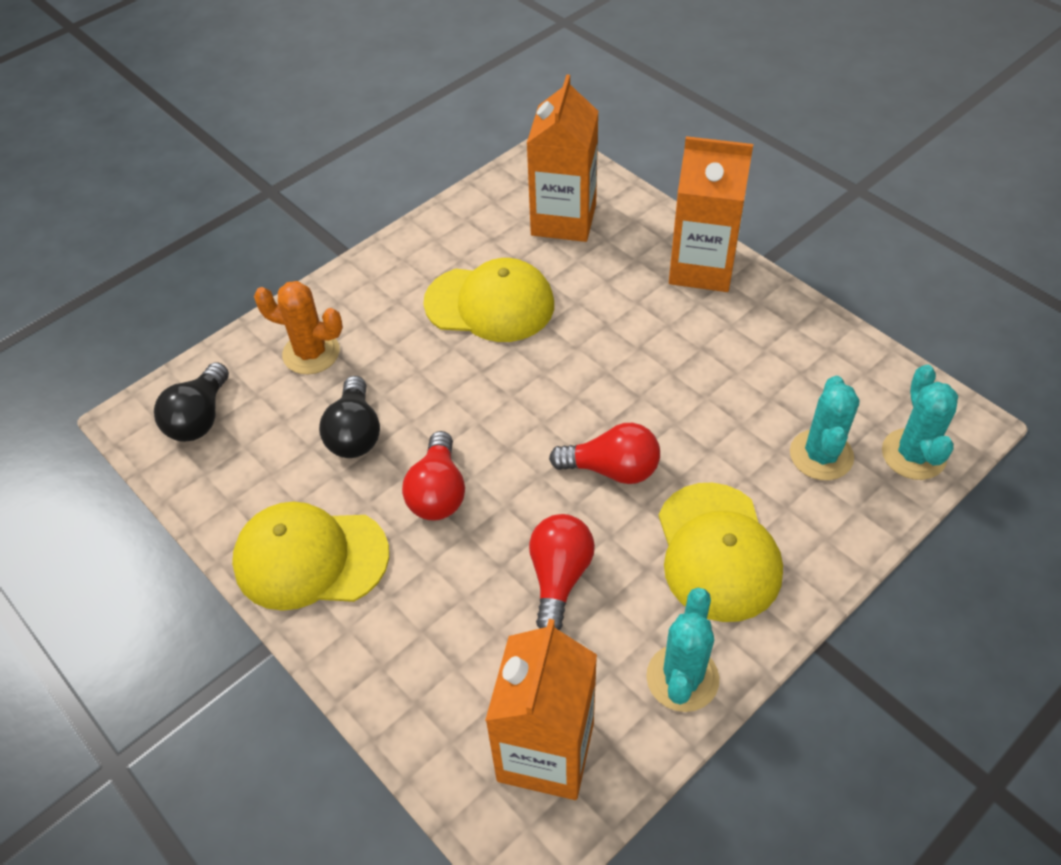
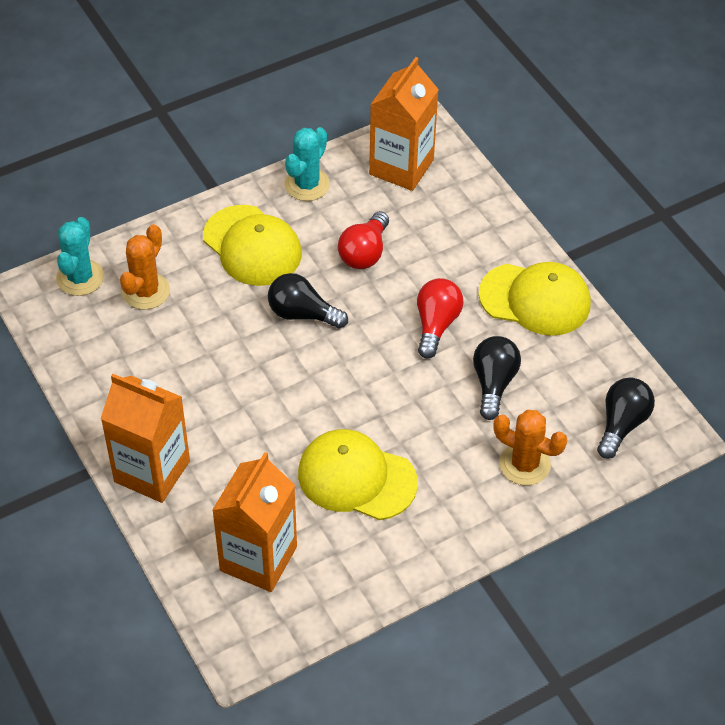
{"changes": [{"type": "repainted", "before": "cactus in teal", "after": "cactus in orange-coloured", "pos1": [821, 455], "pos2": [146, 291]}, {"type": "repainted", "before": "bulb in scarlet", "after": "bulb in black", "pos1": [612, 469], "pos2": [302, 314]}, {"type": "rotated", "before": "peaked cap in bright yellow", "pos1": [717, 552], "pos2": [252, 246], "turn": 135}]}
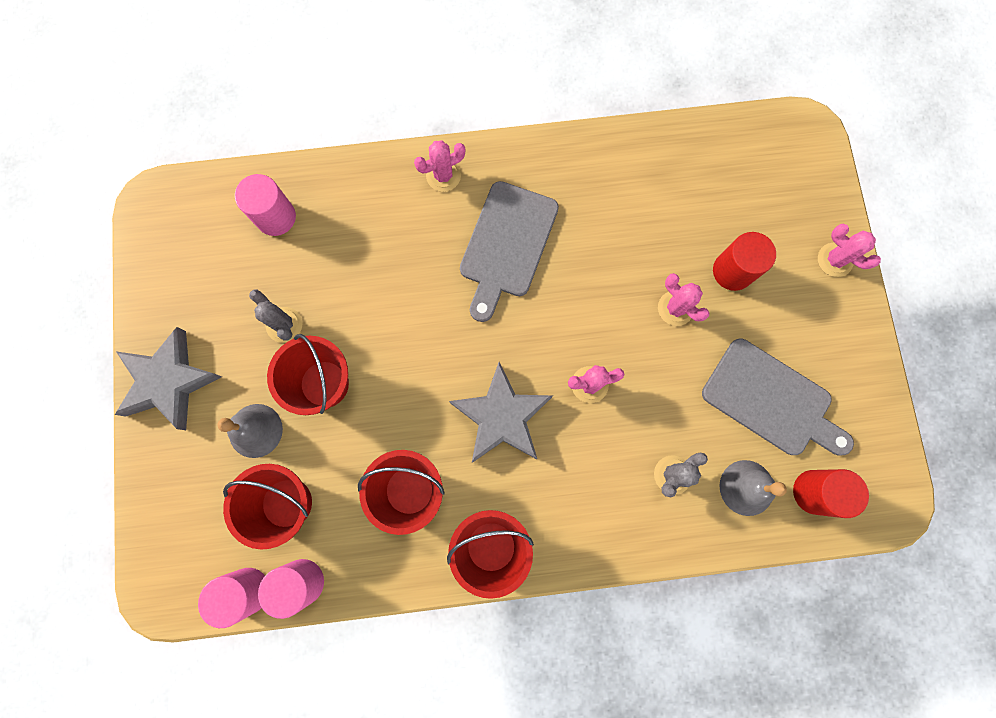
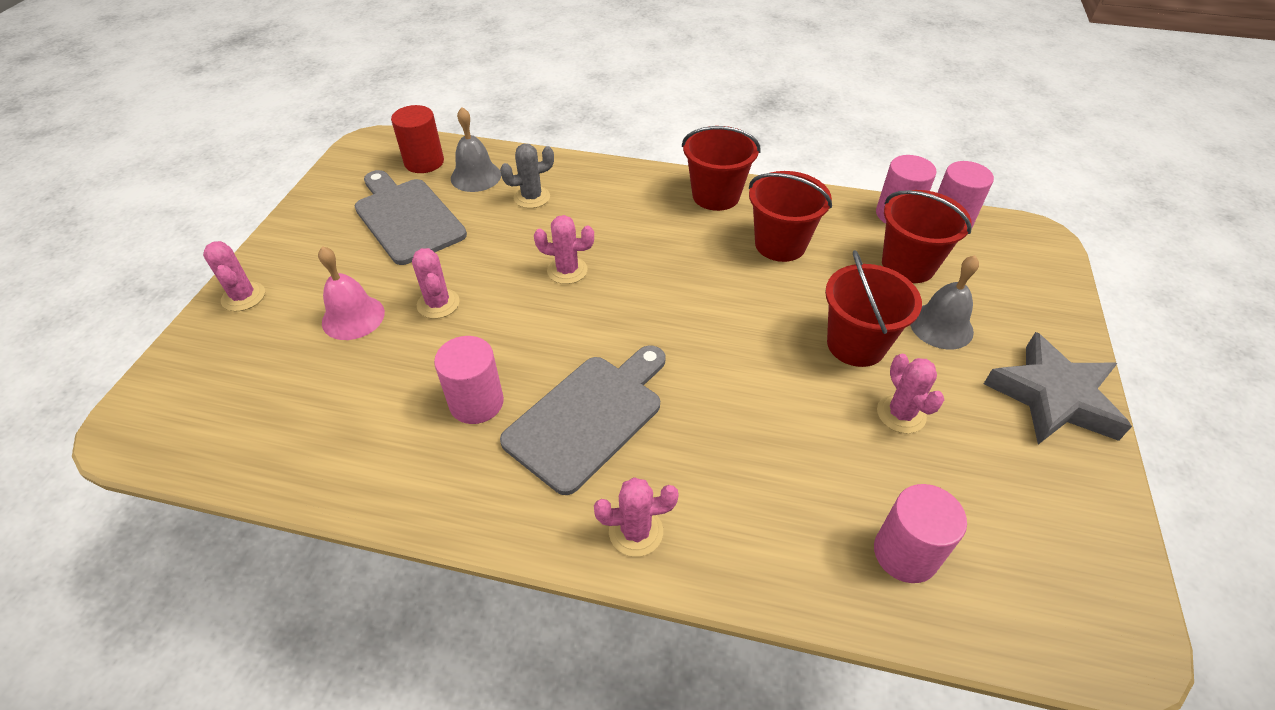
{"changes": [{"type": "swapped", "before": "solid cylinder in scarlet", "after": "bell in rose-pink", "pos1": [732, 271], "pos2": [353, 317]}, {"type": "repainted", "before": "cactus in ash-grey", "after": "cactus in rose-pink", "pos1": [284, 325], "pos2": [901, 414]}, {"type": "gone", "before": "star shape in ash-grey", "pos1": [502, 417]}, {"type": "new", "after": "solid cylinder in rose-pink", "pos2": [476, 402]}]}
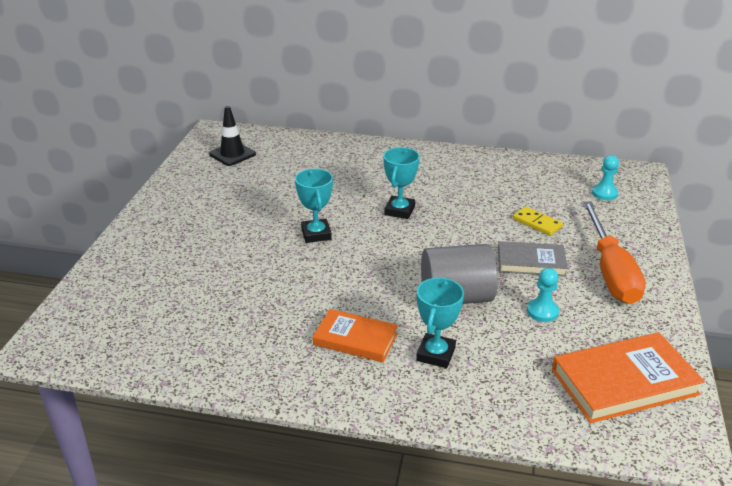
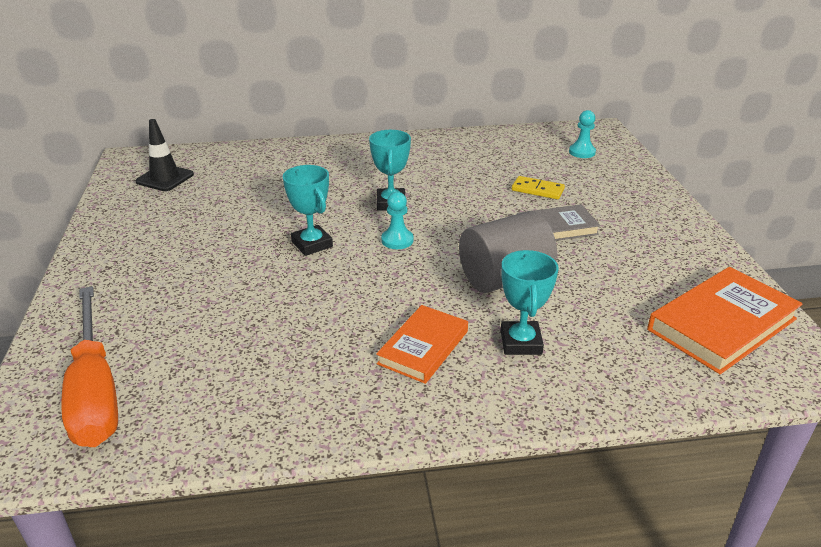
{"changes": [{"type": "shifted", "before": "hand screwdriver in orange-coloured", "pos1": [610, 271], "pos2": [95, 391]}, {"type": "shifted", "before": "game pawn in teal", "pos1": [542, 311], "pos2": [397, 240]}, {"type": "rotated", "before": "hardcover in orange-coloured", "pos1": [355, 339], "pos2": [423, 347], "turn": -60}]}
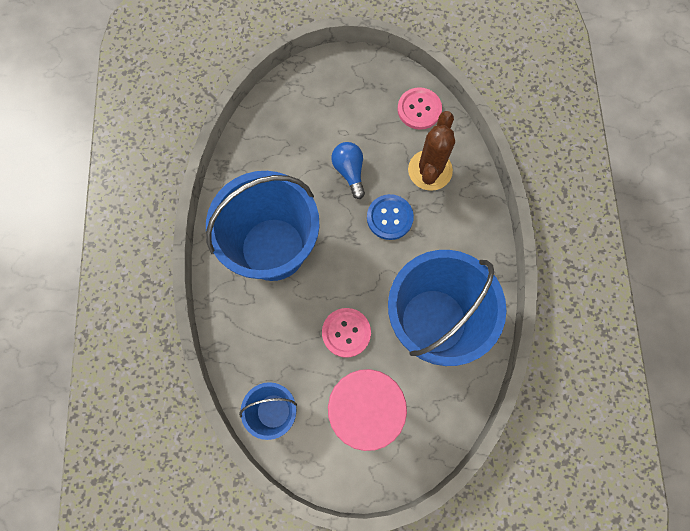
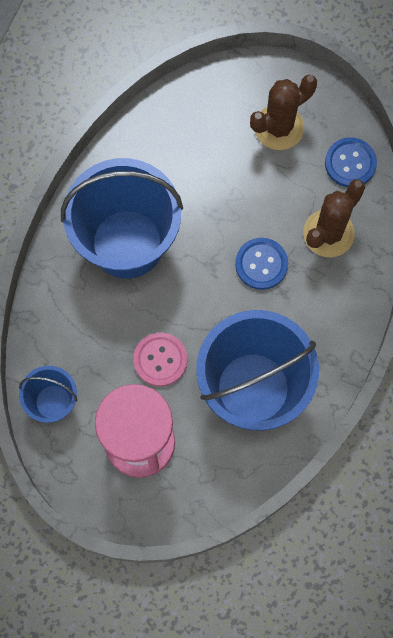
{"changes": [{"type": "repainted", "before": "sewing button in rose-pink", "after": "sewing button in royal blue", "pos1": [419, 109], "pos2": [350, 163]}, {"type": "gone", "before": "bulb in royal blue", "pos1": [349, 171]}, {"type": "new", "after": "cactus in brown", "pos2": [279, 127]}]}
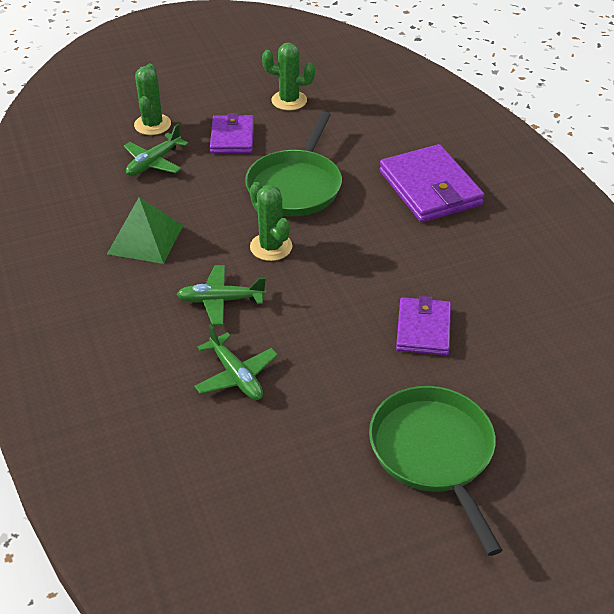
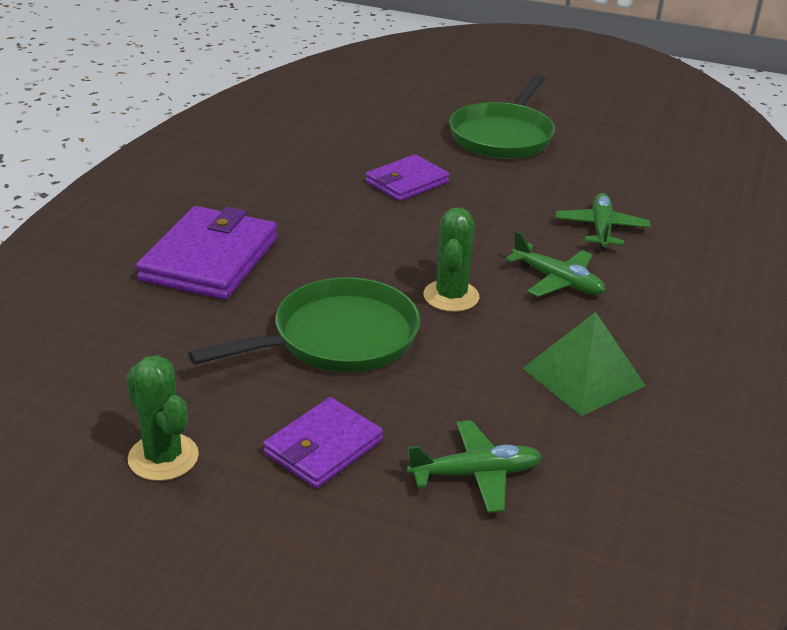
{"changes": [{"type": "gone", "before": "cactus in emerald", "pos1": [152, 125]}]}
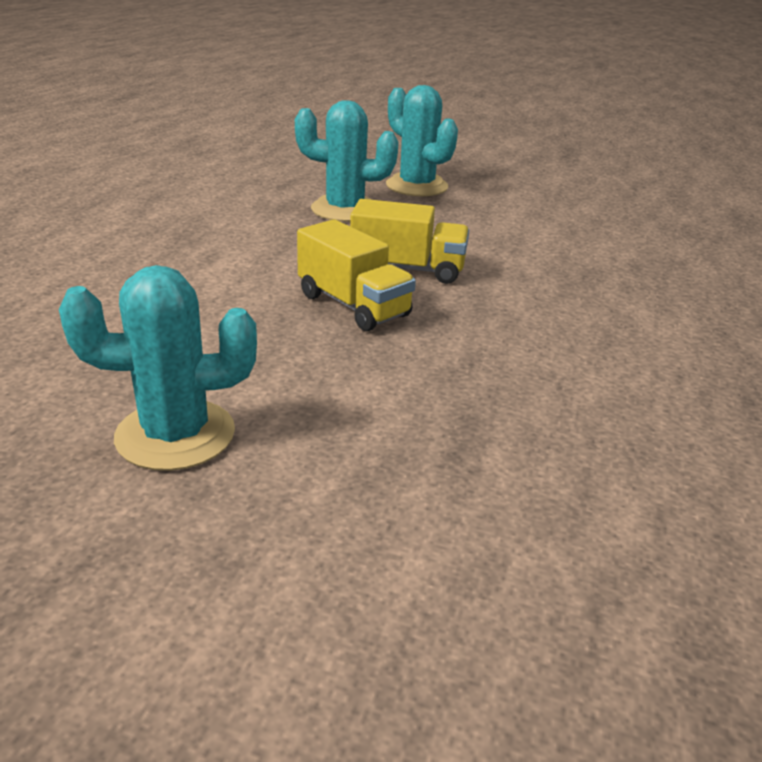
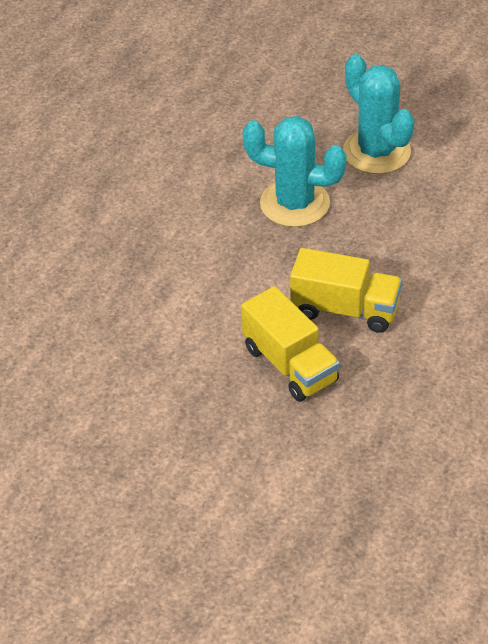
{"changes": [{"type": "gone", "before": "cactus in teal", "pos1": [175, 435]}]}
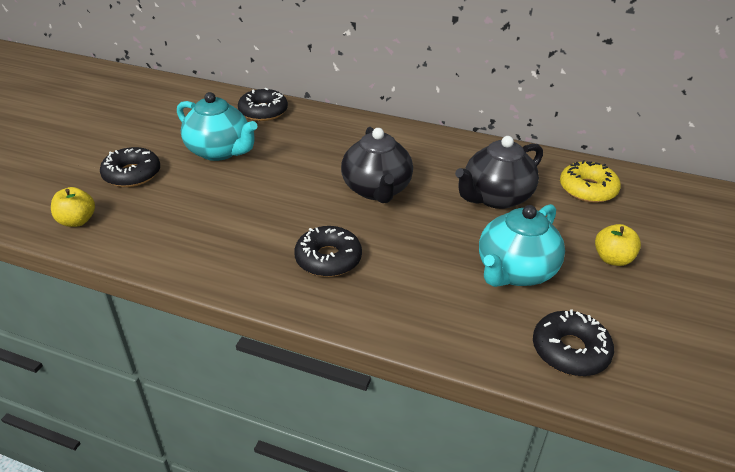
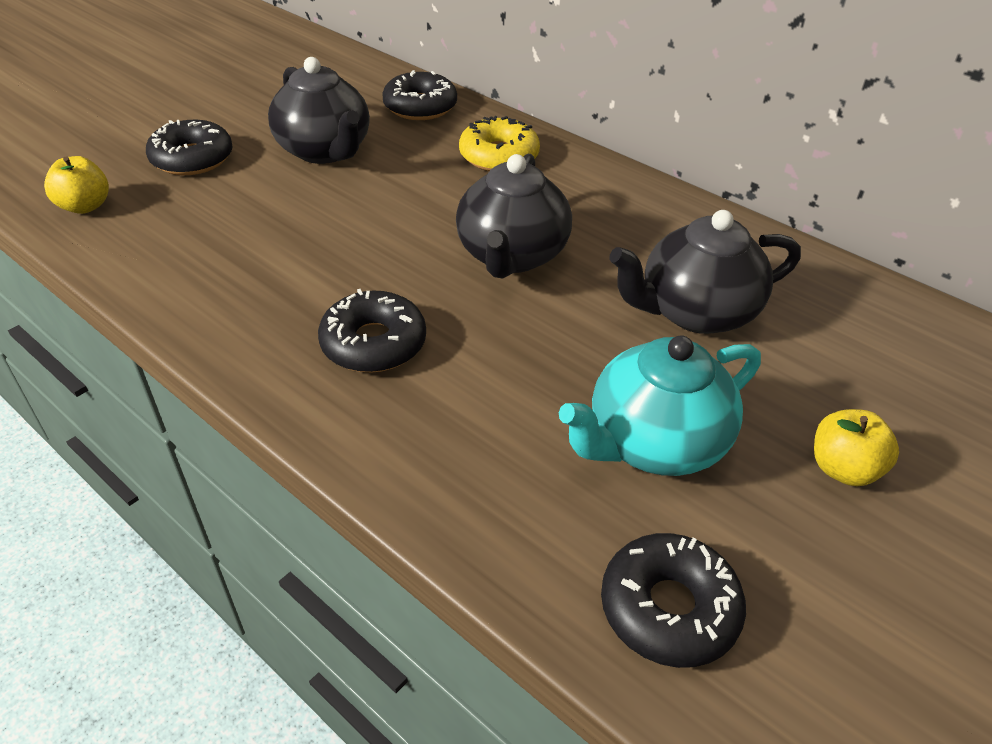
{"changes": [{"type": "repainted", "before": "china teapot in teal", "after": "china teapot in black", "pos1": [219, 151], "pos2": [325, 151]}, {"type": "shifted", "before": "donut in bright yellow", "pos1": [587, 189], "pos2": [499, 156]}]}
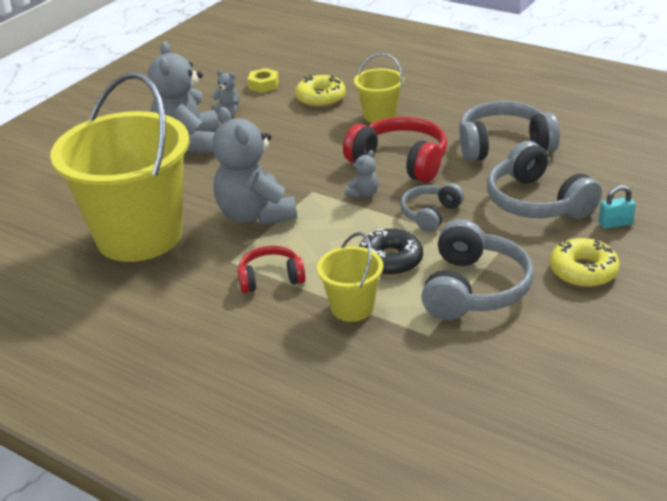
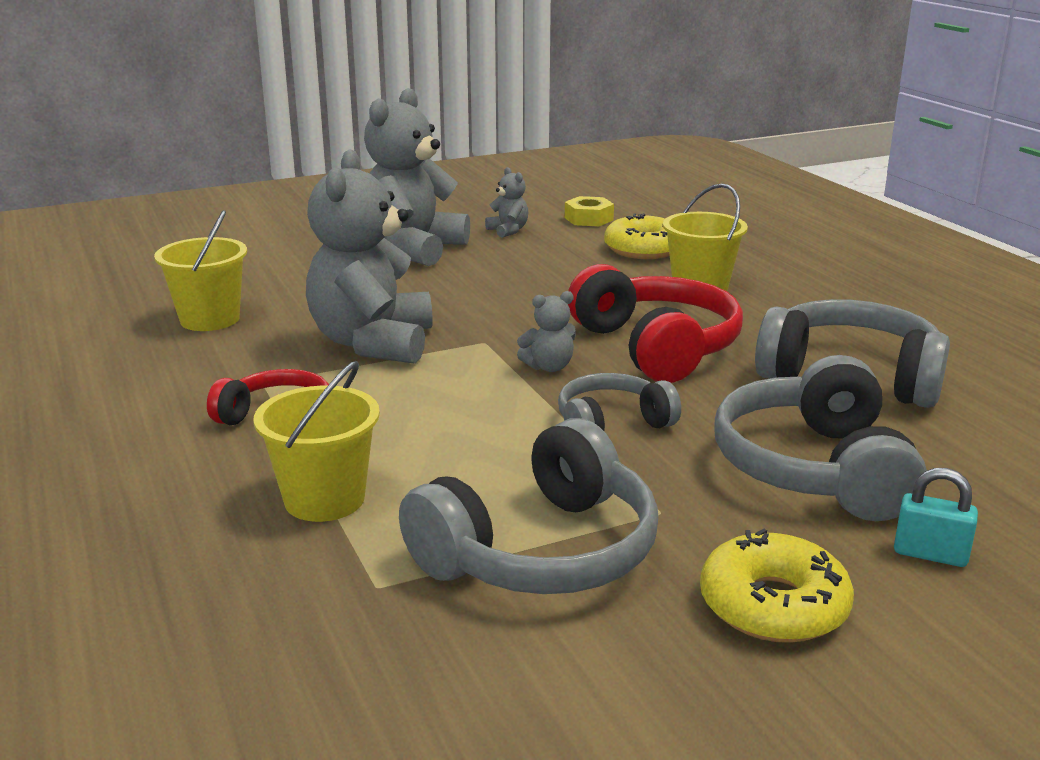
{"changes": [{"type": "scaled", "before": "bucket in bright yellow", "pos1": [139, 236], "pos2": [210, 319], "scale": 0.44}, {"type": "gone", "before": "donut in black", "pos1": [390, 260]}]}
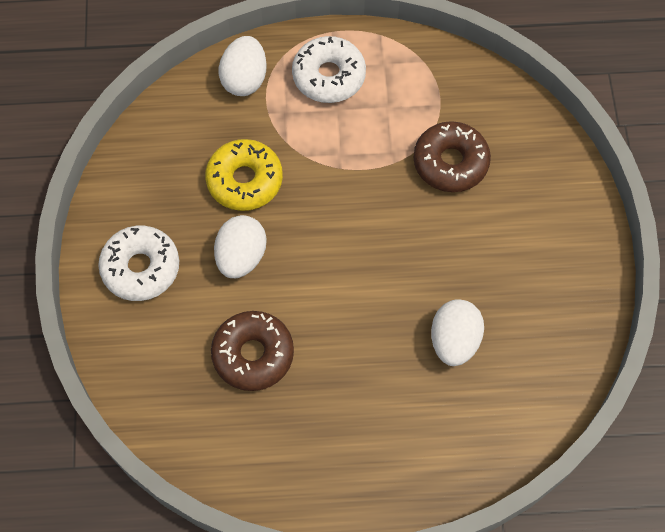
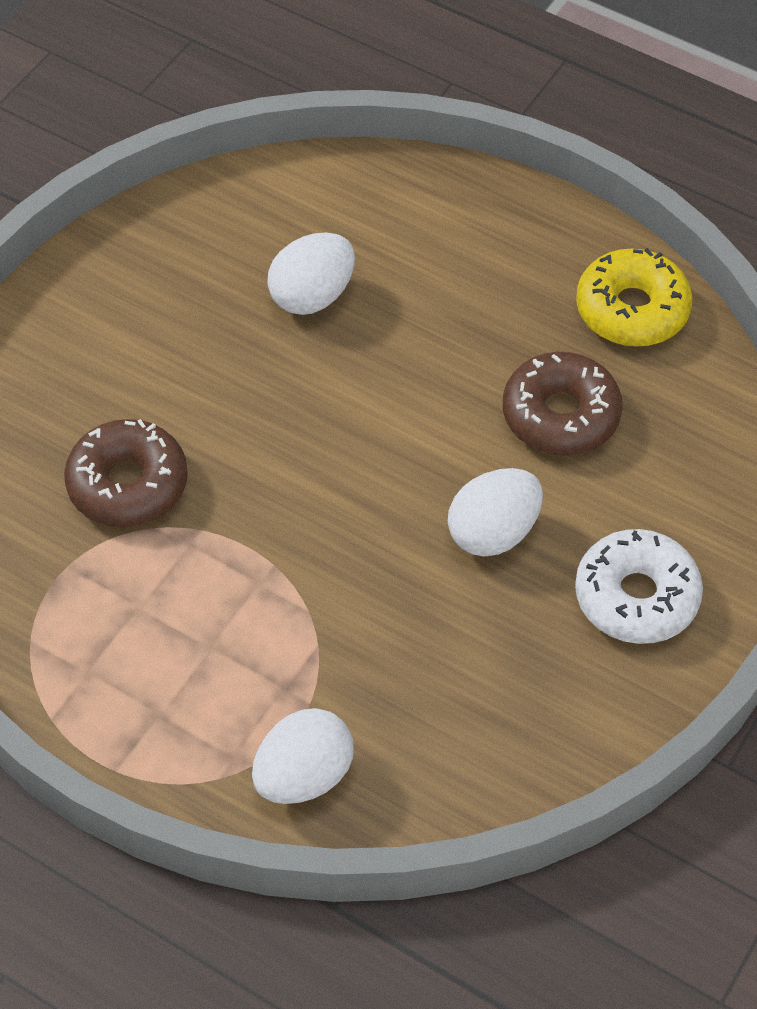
{"changes": [{"type": "gone", "before": "donut in pure white", "pos1": [329, 76]}, {"type": "shifted", "before": "donut in bright yellow", "pos1": [244, 180], "pos2": [632, 310]}]}
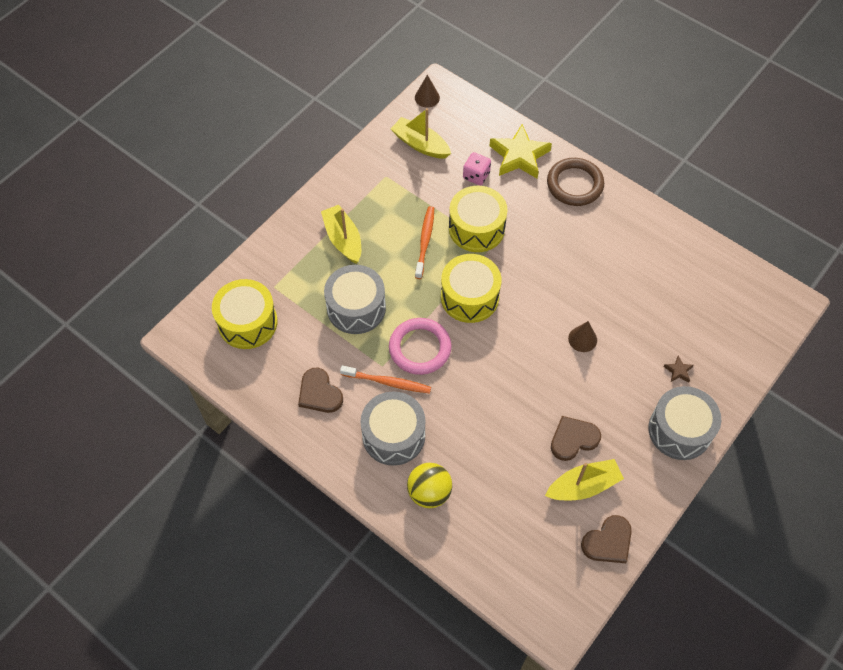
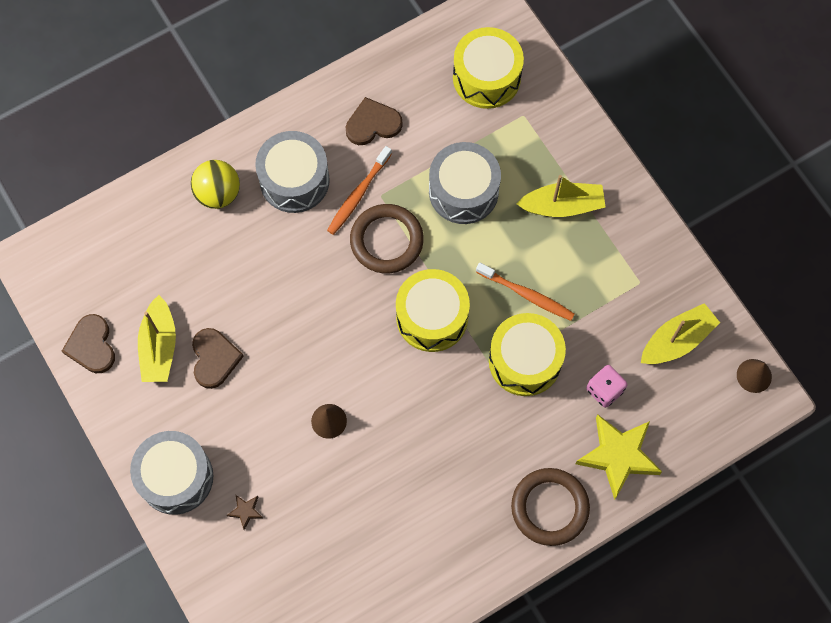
{"changes": [{"type": "repainted", "before": "ring in rose-pink", "after": "ring in brown", "pos1": [420, 348], "pos2": [386, 240]}]}
